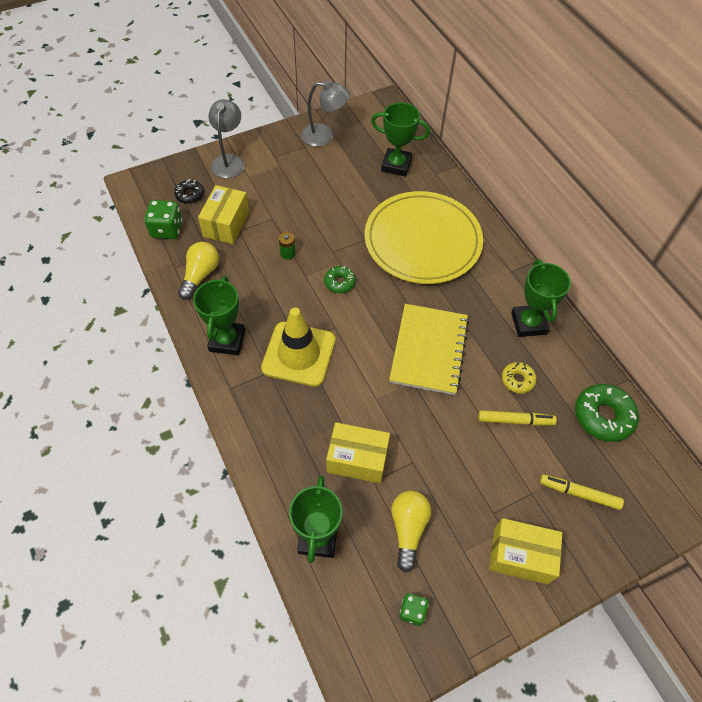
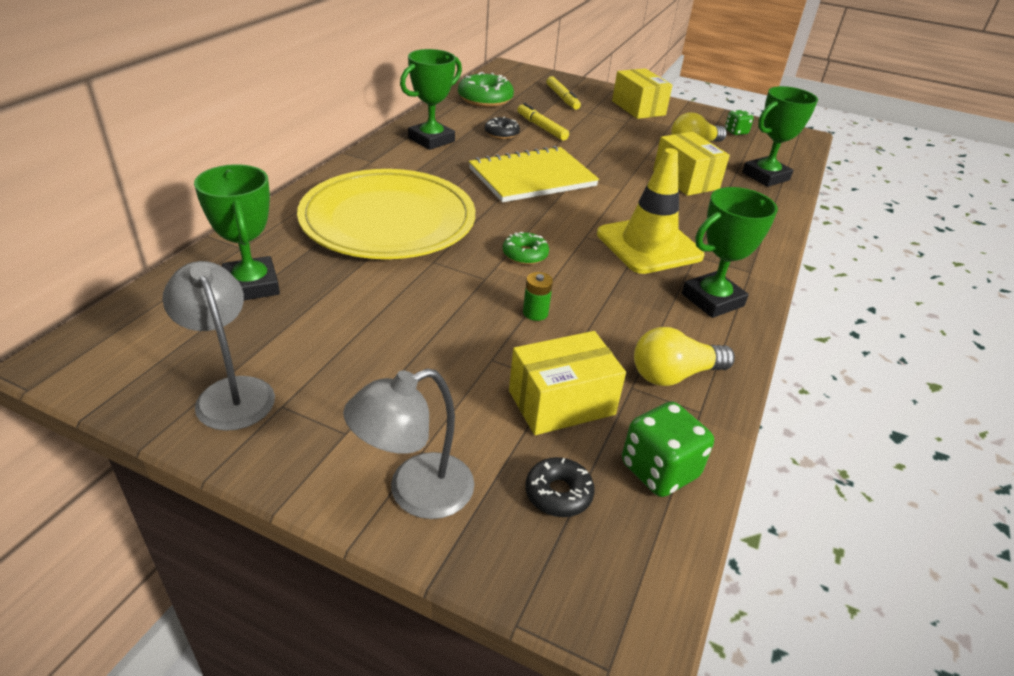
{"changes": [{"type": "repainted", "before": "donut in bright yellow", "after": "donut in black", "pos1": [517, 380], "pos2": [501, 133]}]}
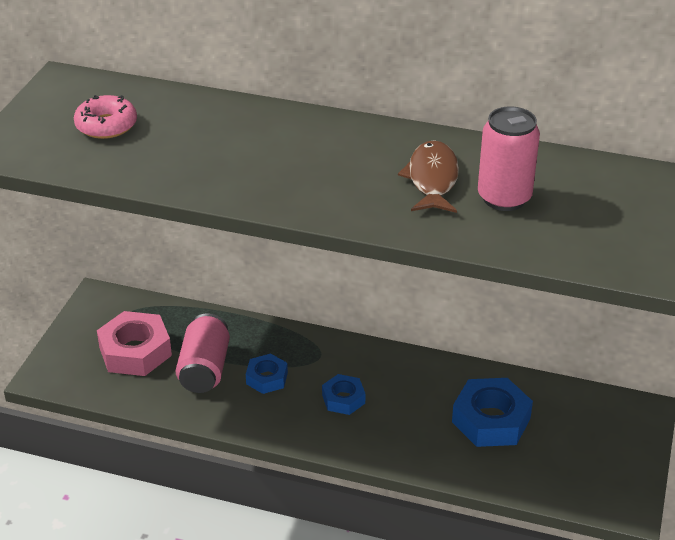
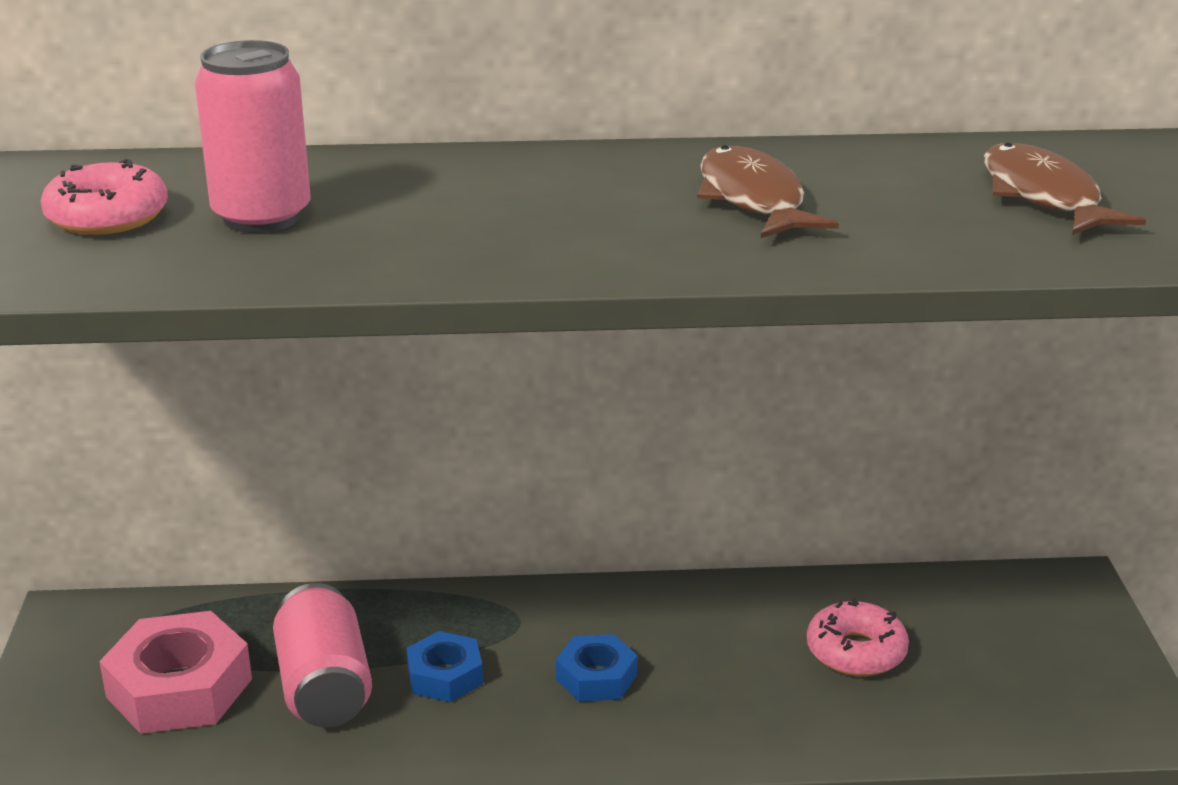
{"changes": [{"type": "shifted", "before": "can in rose-pink", "pos1": [504, 198], "pos2": [262, 217]}, {"type": "swapped", "before": "nut in royal blue", "after": "donut in rose-pink", "pos1": [491, 420], "pos2": [856, 651]}, {"type": "new", "after": "fish figure in brown", "pos2": [1043, 196]}]}
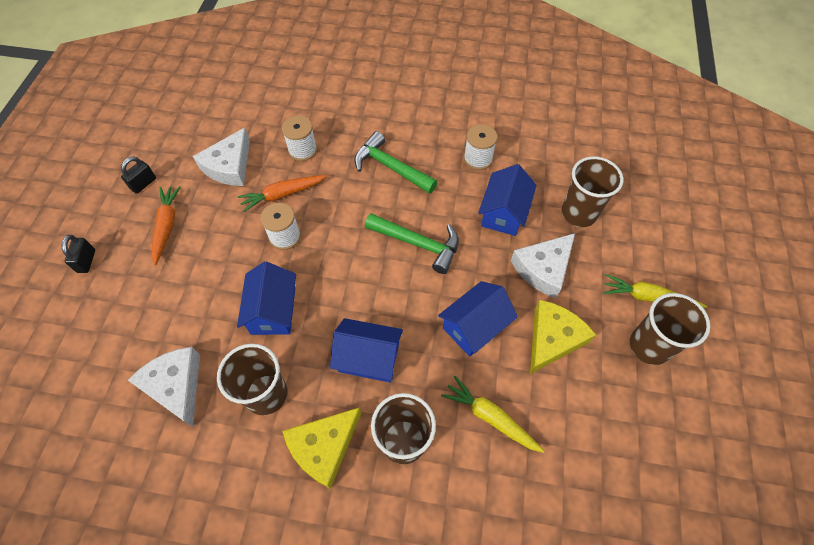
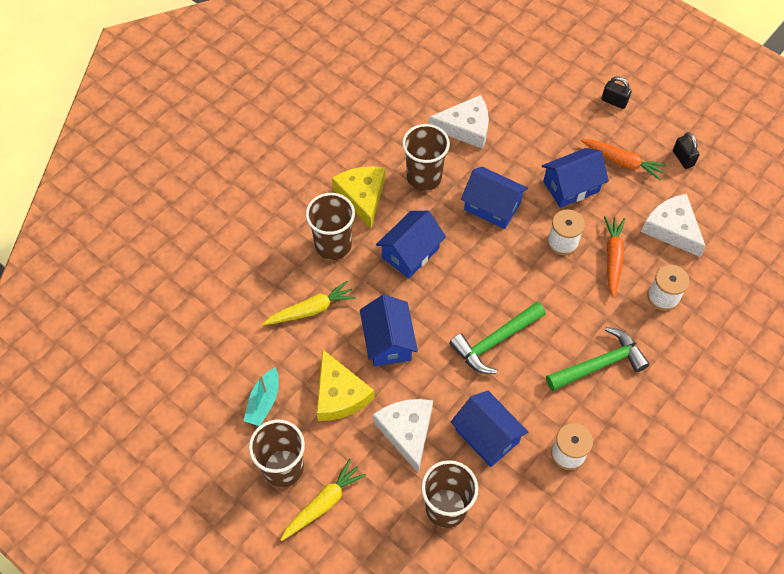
{"changes": [{"type": "new", "after": "cottage in royal blue", "pos2": [571, 186]}, {"type": "new", "after": "toy boat in teal", "pos2": [263, 402]}]}
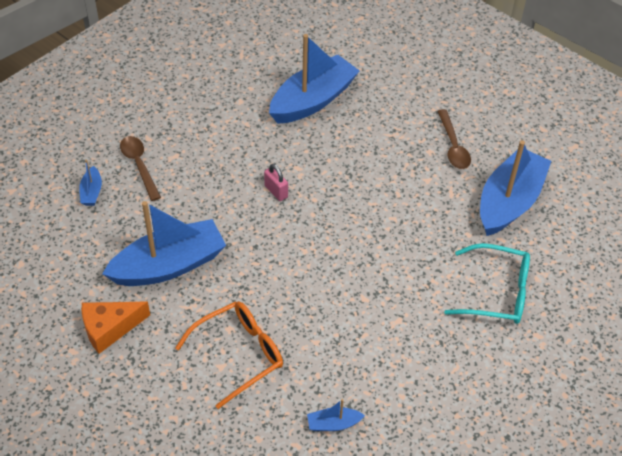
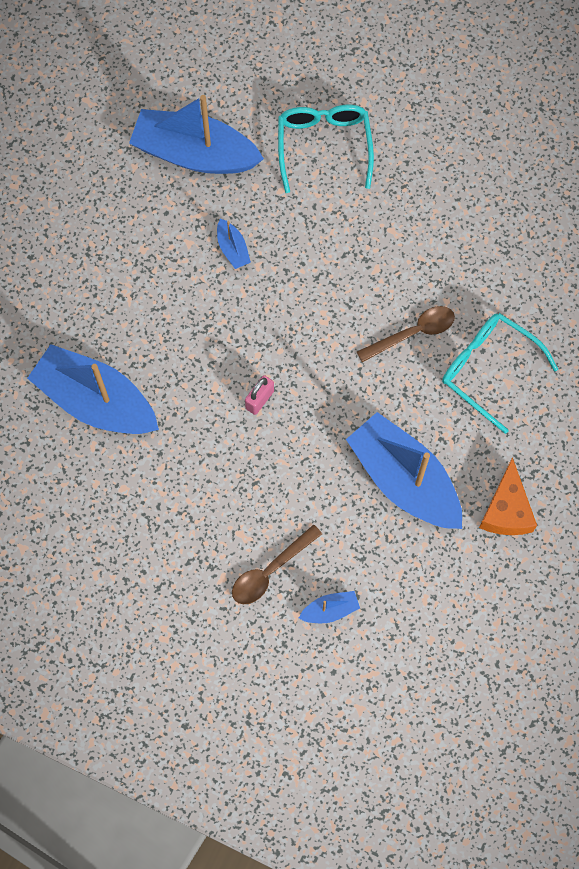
{"changes": [{"type": "shifted", "before": "teaspoon in brown", "pos1": [453, 146], "pos2": [412, 333]}, {"type": "rotated", "before": "cheese in orange-coloured", "pos1": [109, 328], "pos2": [506, 510], "turn": 45}, {"type": "repainted", "before": "eyeglasses in orange-coloured", "after": "eyeglasses in teal", "pos1": [239, 354], "pos2": [488, 369]}, {"type": "shifted", "before": "toy boat in royal blue", "pos1": [333, 424], "pos2": [232, 249]}]}
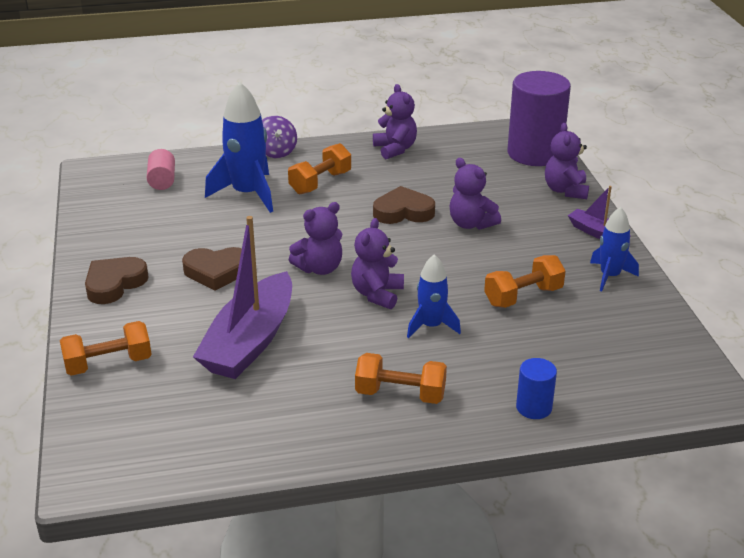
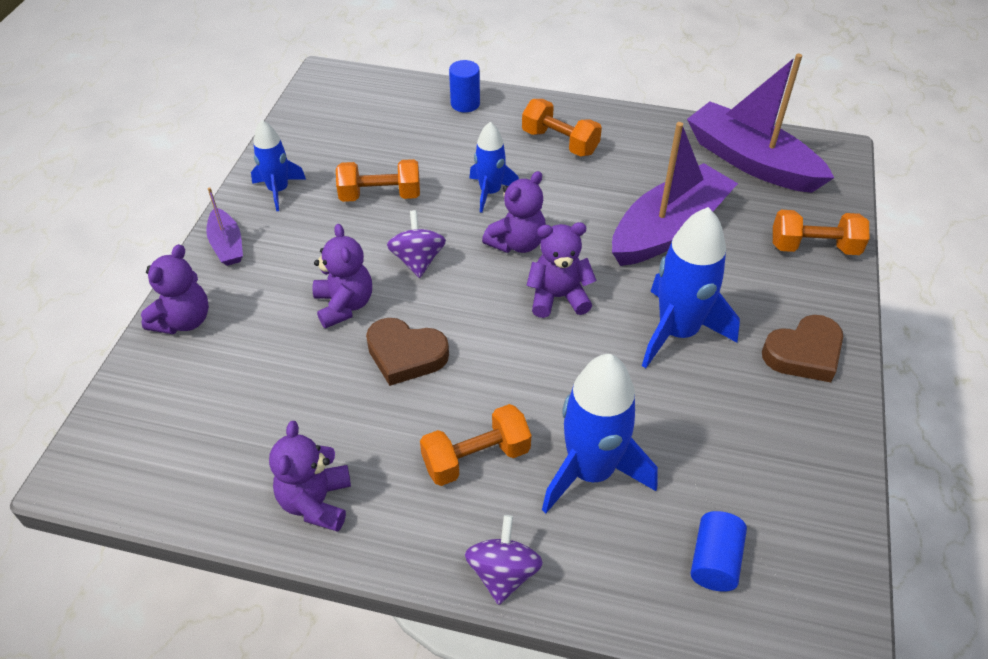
{"changes": [{"type": "gone", "before": "solid cylinder in violet", "pos1": [534, 153]}, {"type": "repainted", "before": "solid cylinder in rose-pink", "after": "solid cylinder in royal blue", "pos1": [162, 180], "pos2": [714, 561]}, {"type": "swapped", "before": "love heart in brown", "after": "rocket in royal blue", "pos1": [216, 272], "pos2": [677, 332]}, {"type": "new", "after": "toy boat in violet", "pos2": [751, 161]}, {"type": "new", "after": "spinning top in violet", "pos2": [418, 260]}]}
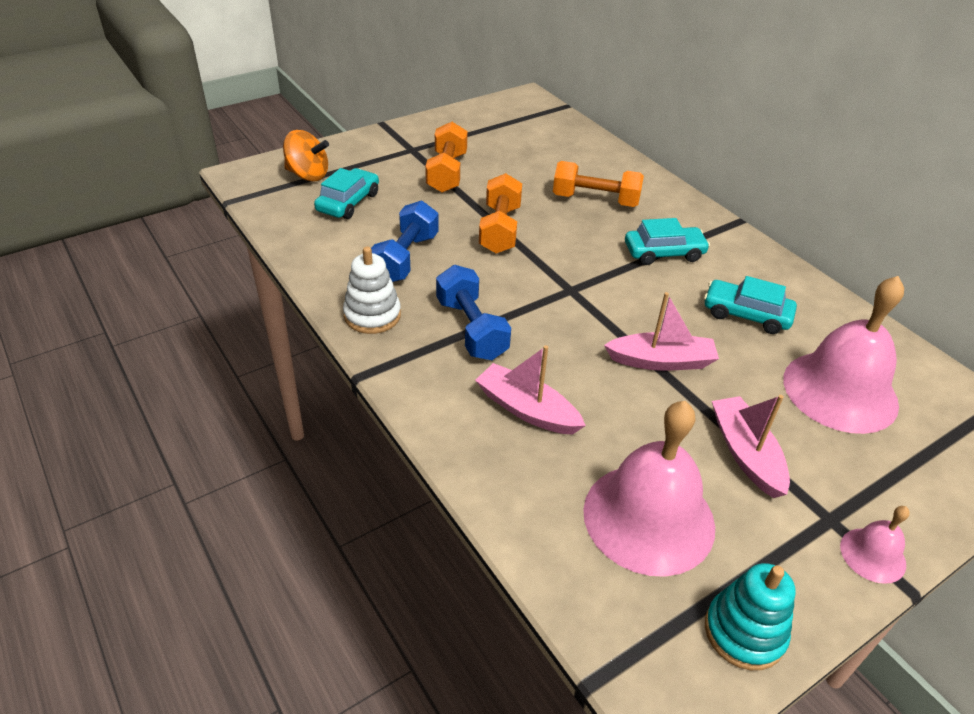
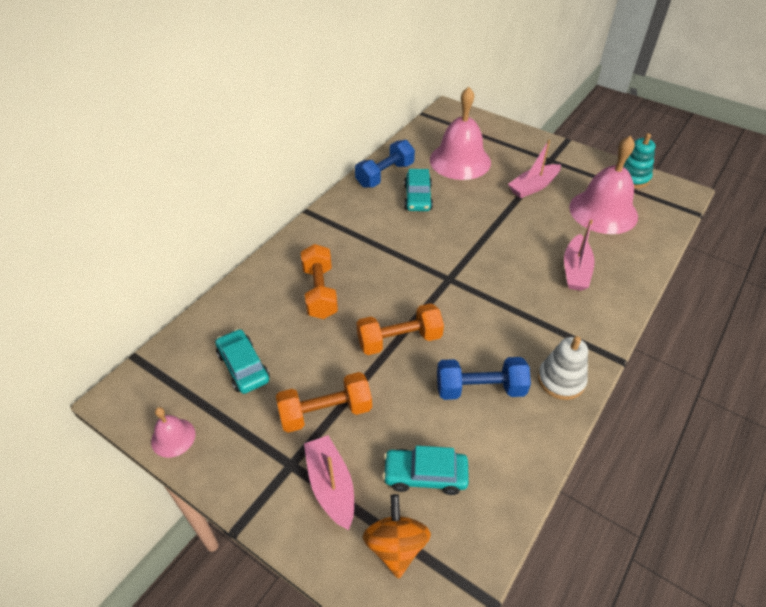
{"changes": [{"type": "shifted", "before": "automobile in teal", "pos1": [664, 253], "pos2": [243, 367]}, {"type": "shifted", "before": "hand weight in royal blue", "pos1": [471, 329], "pos2": [385, 175]}, {"type": "shifted", "before": "toy boat in rose-pink", "pos1": [661, 361], "pos2": [331, 486]}, {"type": "shifted", "before": "bell in rose-pink", "pos1": [872, 555], "pos2": [173, 437]}]}
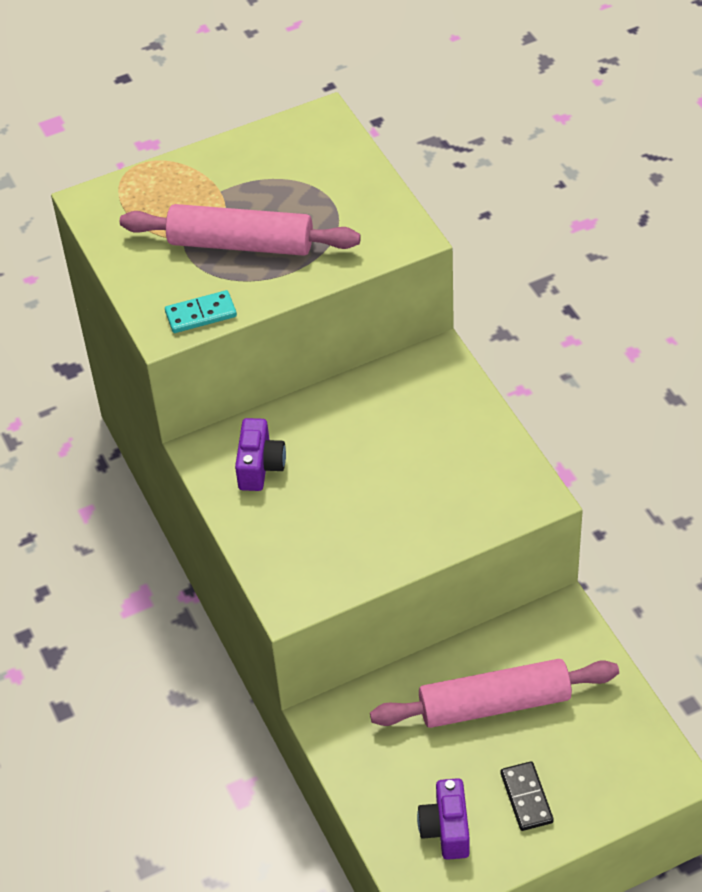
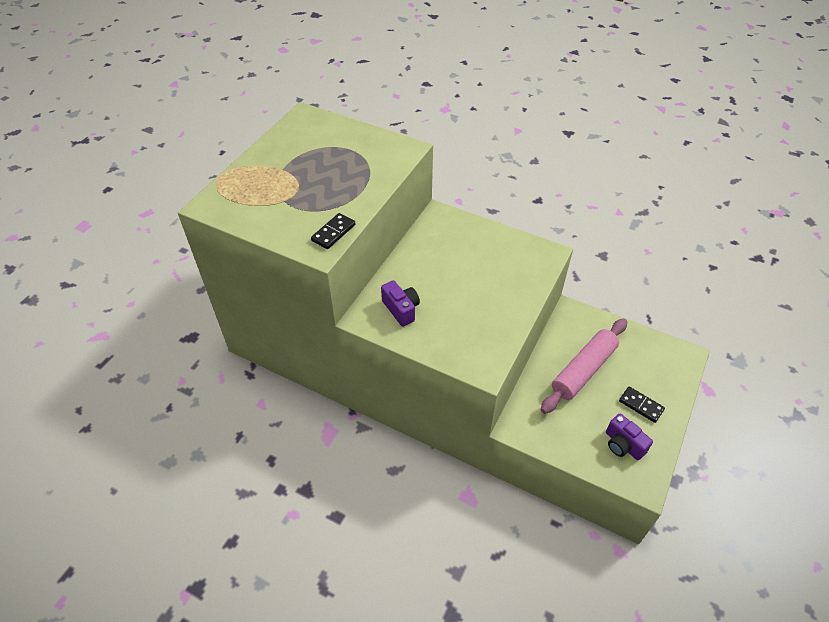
{"changes": [{"type": "gone", "before": "dough roller in rose-pink", "pos1": [240, 244]}, {"type": "repainted", "before": "domino in teal", "after": "domino in black", "pos1": [201, 314], "pos2": [333, 232]}]}
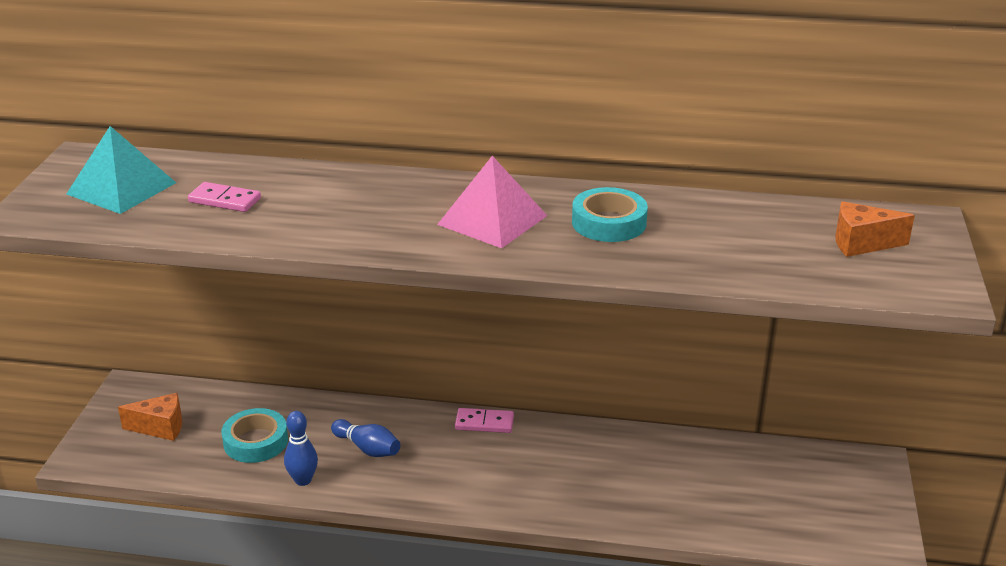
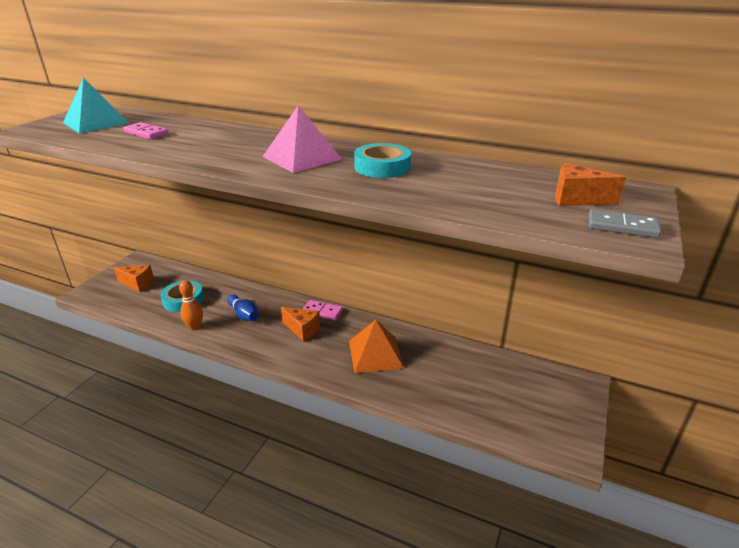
{"changes": [{"type": "repainted", "before": "tenpin in royal blue", "after": "tenpin in orange-coloured", "pos1": [303, 480], "pos2": [194, 327]}, {"type": "new", "after": "domino in ash-grey", "pos2": [622, 226]}, {"type": "new", "after": "cheese in orange-coloured", "pos2": [302, 330]}, {"type": "new", "after": "pyramid in orange-coloured", "pos2": [375, 354]}]}
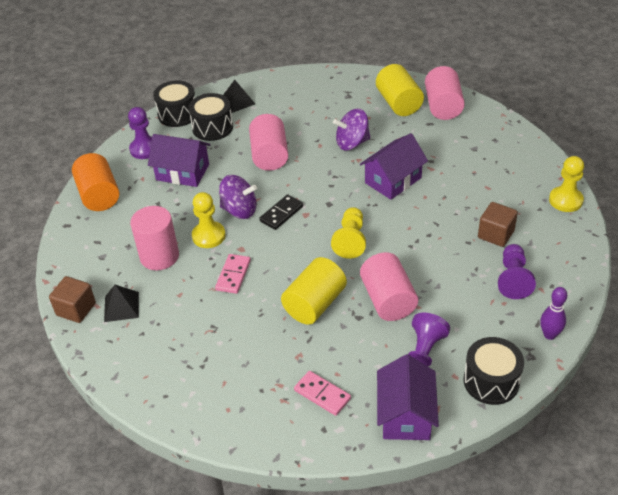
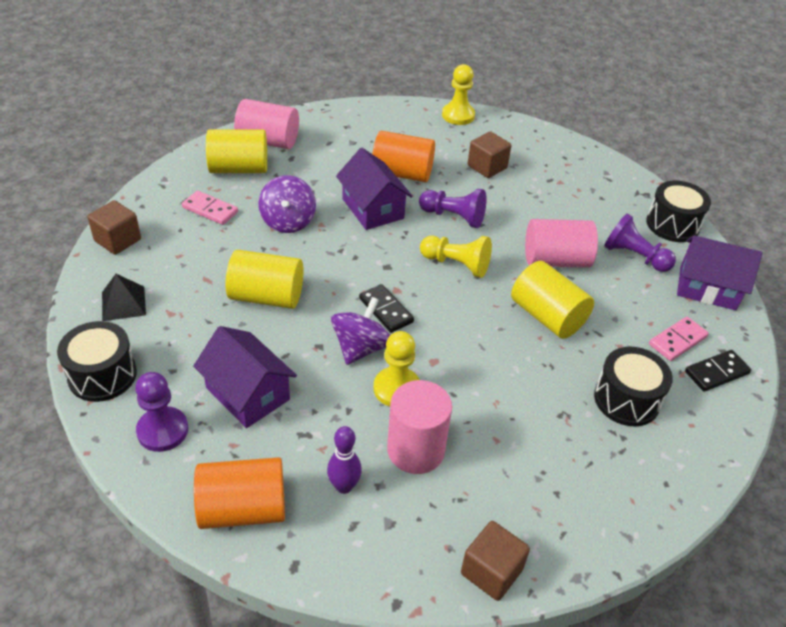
{"changes": [{"type": "shifted", "before": "toy drum in black", "pos1": [212, 127], "pos2": [626, 399]}, {"type": "repainted", "before": "solid cylinder in rose-pink", "after": "solid cylinder in bright yellow", "pos1": [269, 155], "pos2": [266, 297]}, {"type": "rotated", "before": "cottage in violet", "pos1": [182, 172], "pos2": [248, 393], "turn": -75}, {"type": "shifted", "before": "game pawn in violet", "pos1": [513, 279], "pos2": [453, 217]}, {"type": "shifted", "before": "domino in rose-pink", "pos1": [233, 275], "pos2": [210, 210]}, {"type": "gone", "before": "pyramid in black", "pos1": [121, 307]}, {"type": "shifted", "before": "tenpin in violet", "pos1": [549, 335], "pos2": [344, 486]}, {"type": "new", "after": "solid cylinder in orange-coloured", "pos2": [402, 173]}, {"type": "new", "after": "solid cube in brown", "pos2": [118, 240]}, {"type": "new", "after": "domino in black", "pos2": [716, 372]}]}
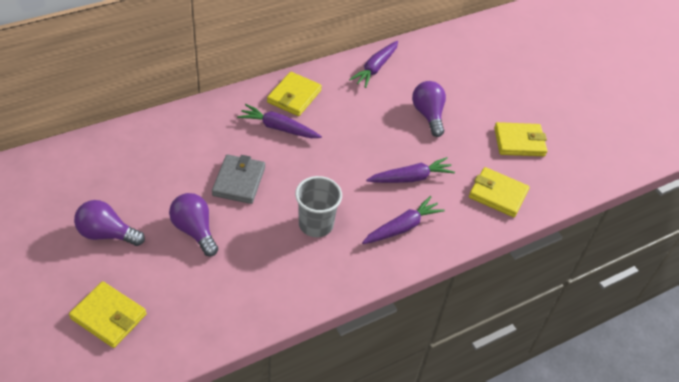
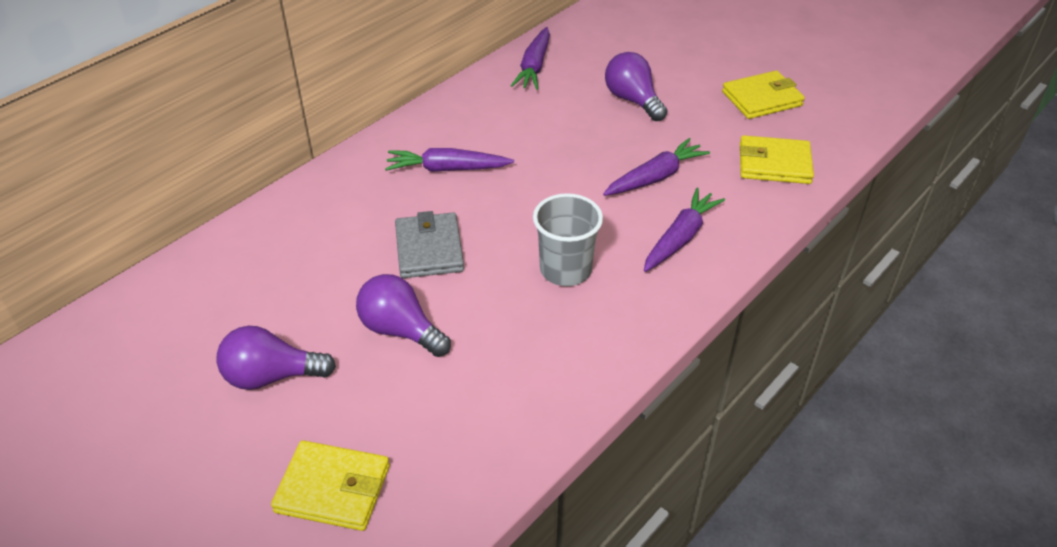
{"changes": [{"type": "gone", "before": "billfold in bright yellow", "pos1": [294, 96]}]}
